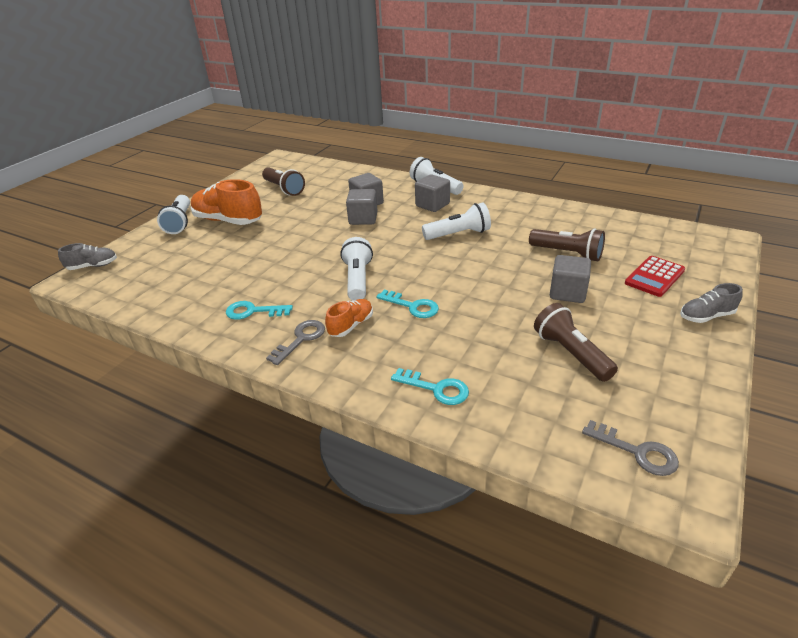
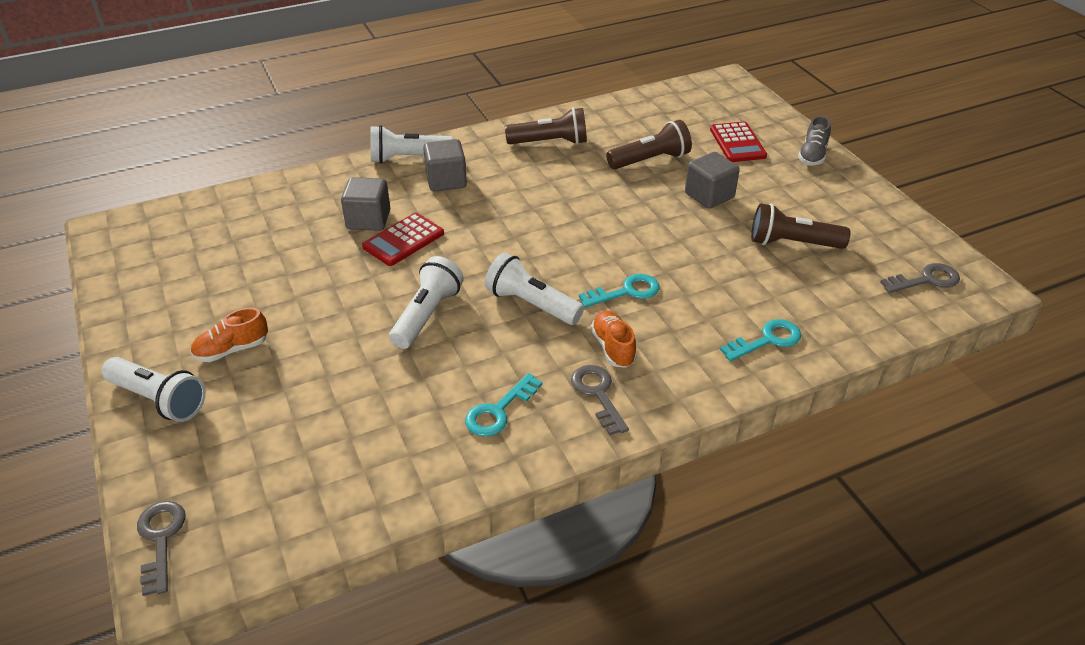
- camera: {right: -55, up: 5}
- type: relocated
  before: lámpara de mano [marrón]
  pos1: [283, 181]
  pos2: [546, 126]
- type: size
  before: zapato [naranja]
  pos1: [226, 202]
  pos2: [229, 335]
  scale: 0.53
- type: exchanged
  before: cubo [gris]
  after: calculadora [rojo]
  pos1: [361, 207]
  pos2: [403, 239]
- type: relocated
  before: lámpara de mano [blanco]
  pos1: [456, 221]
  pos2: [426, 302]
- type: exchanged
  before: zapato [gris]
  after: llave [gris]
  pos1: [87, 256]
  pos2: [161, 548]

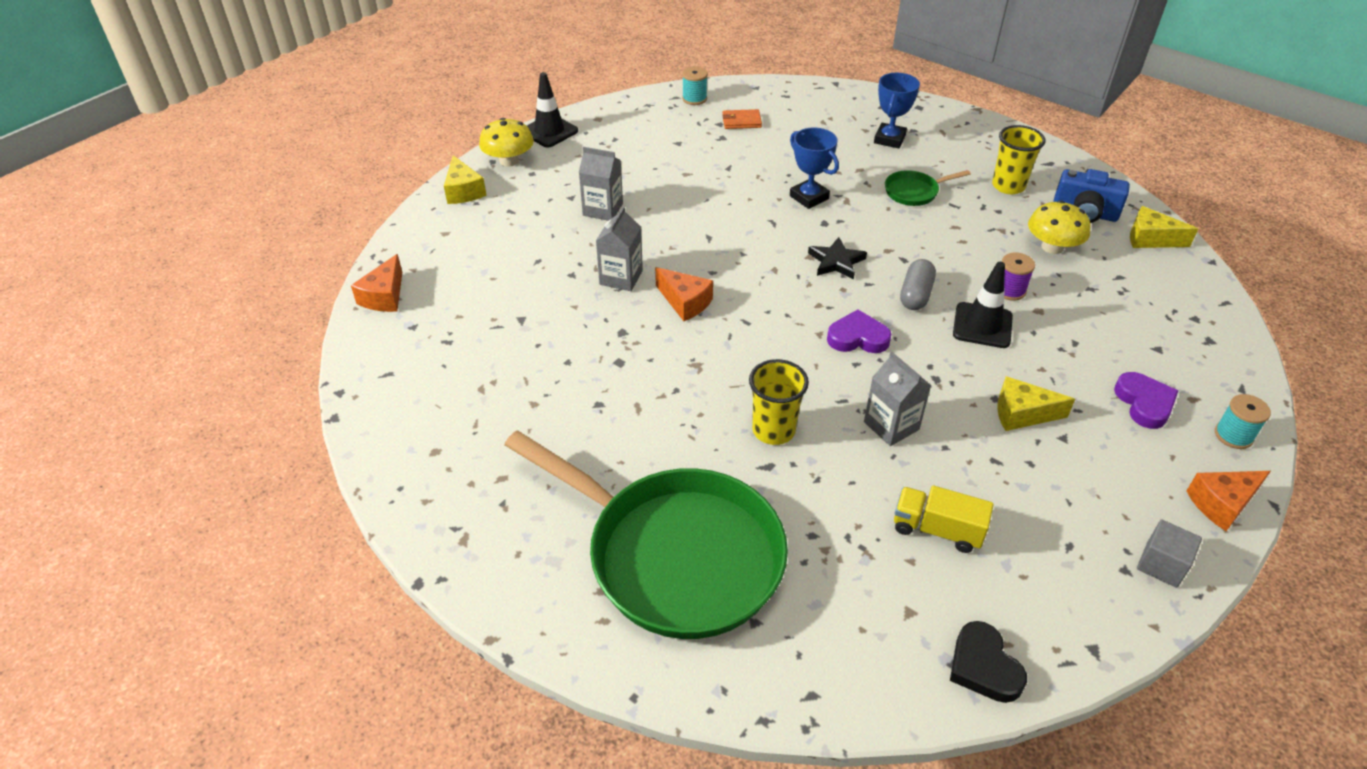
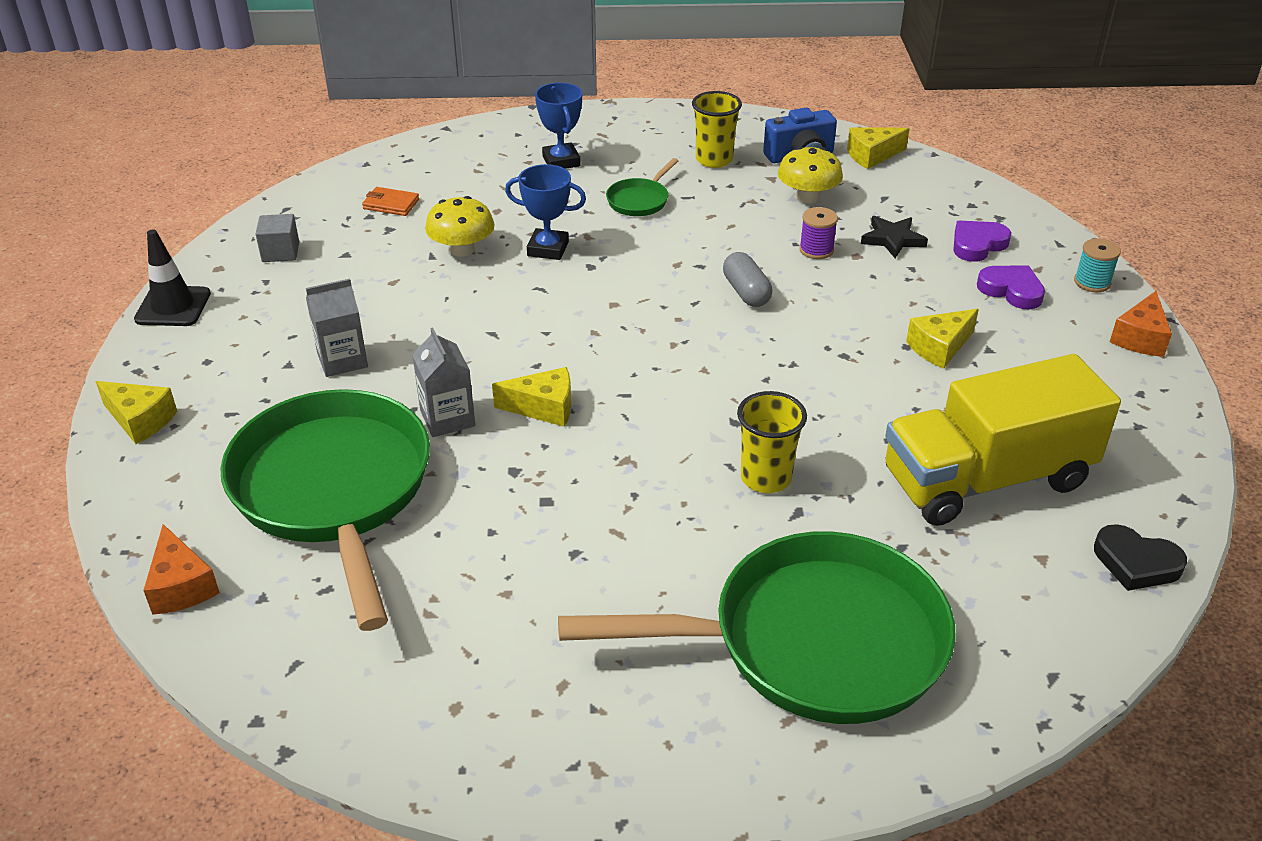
- camera: {right: -40, up: -5}
- type: missing
  before: carrete [turquesa]
  pos1: [695, 86]
- type: spun
  before: cartera [naranja]
  pos1: [742, 119]
  pos2: [390, 201]
  turn: 60
- type: relocated
  before: seta [amarillo]
  pos1: [506, 142]
  pos2: [460, 226]
- type: relocated
  before: estrella [negro]
  pos1: [837, 258]
  pos2: [894, 237]
- type: missing
  before: cono de tráfico [negro]
  pos1: [983, 305]
- type: colour
  before: queso [naranja]
  after: queso [amarillo]
  pos1: [684, 294]
  pos2: [531, 397]
- type: relocated
  before: corazón [morado]
  pos1: [859, 331]
  pos2: [982, 241]
- type: missing
  before: cartón de leche [gris]
  pos1: [897, 399]
- type: size
  before: camión [amarillo]
  pos1: [944, 519]
  pos2: [1003, 440]
  scale: 2.17
- type: relocated
  before: cubo [gris]
  pos1: [1169, 553]
  pos2: [277, 238]
- type: appeared
  after: sartén [verde]
  pos2: [325, 510]

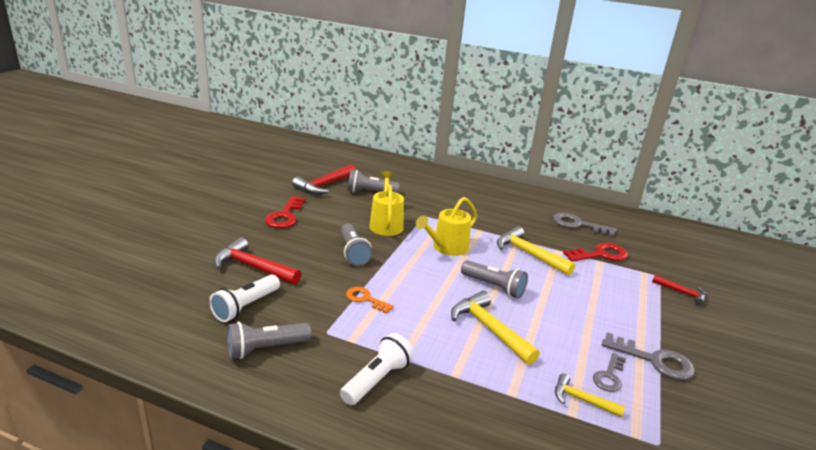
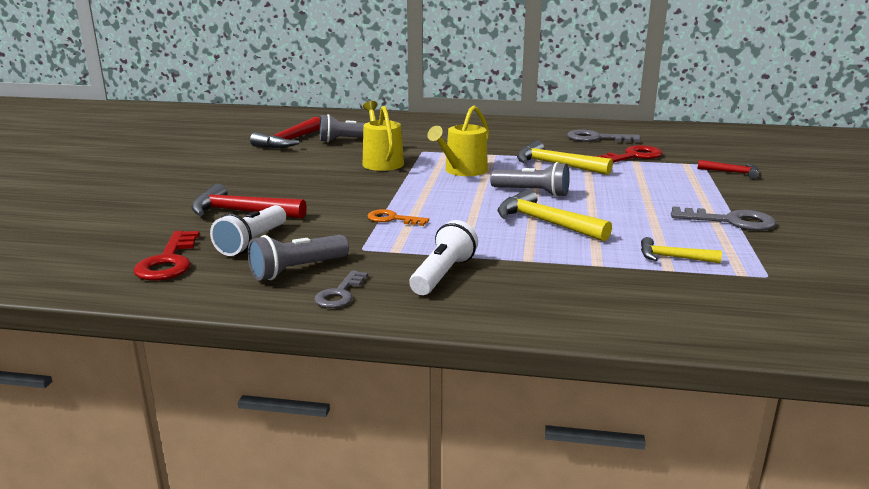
- camera: {right: -10, up: -5}
- type: relocated
  before: llave [rojo]
  pos1: [285, 212]
  pos2: [166, 256]
- type: missing
  before: lámpara de mano [gris]
  pos1: [357, 244]
- type: relocated
  before: llave [gris]
  pos1: [609, 372]
  pos2: [341, 289]

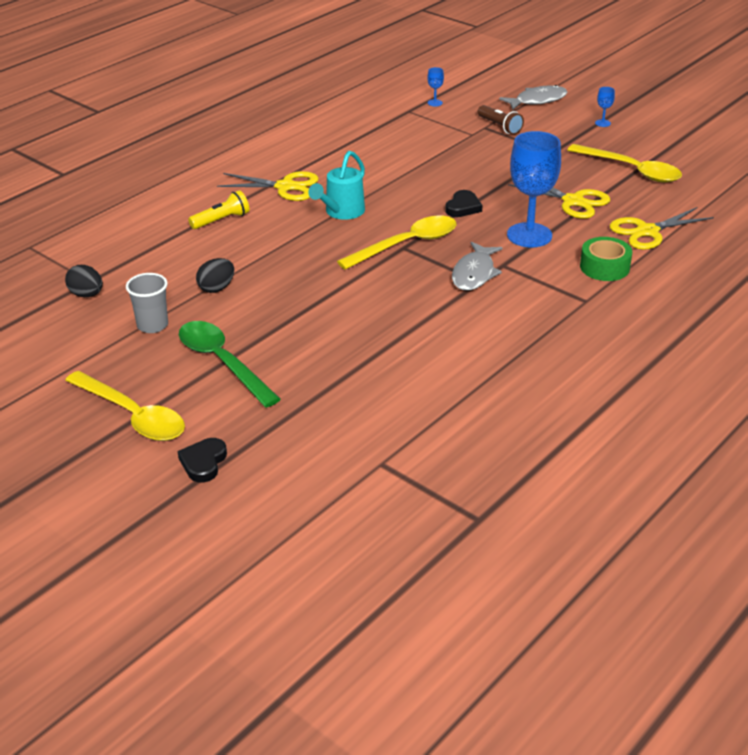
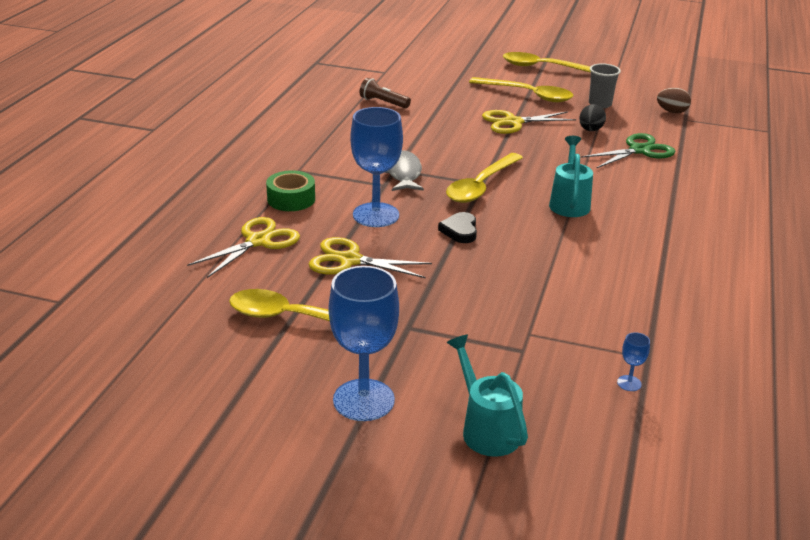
- camera: {right: 155, up: -5}
- type: exchanged
  before: pez [gris]
  after: regadera [turquesa]
  pos1: [533, 97]
  pos2: [487, 395]
- type: size
  before: copa [azul]
  pos1: [605, 107]
  pos2: [364, 343]
  scale: 2.48
- type: relocated
  before: lámpara de mano [marrón]
  pos1: [501, 120]
  pos2: [385, 93]
- type: relocated
  before: tijeras [amarillo]
  pos1: [268, 186]
  pos2: [529, 122]
- type: missing
  before: lámpara de mano [amarillo]
  pos1: [218, 209]
- type: colour
  before: huevo [negro]
  after: huevo [marrón]
  pos1: [84, 281]
  pos2: [674, 100]
- type: colour
  before: cuchara [verde]
  after: cuchara [amarillo]
  pos1: [230, 364]
  pos2: [521, 89]
- type: missing
  before: corazón [negro]
  pos1: [202, 460]
- type: appeared
  after: tijeras [verde]
  pos2: [628, 151]

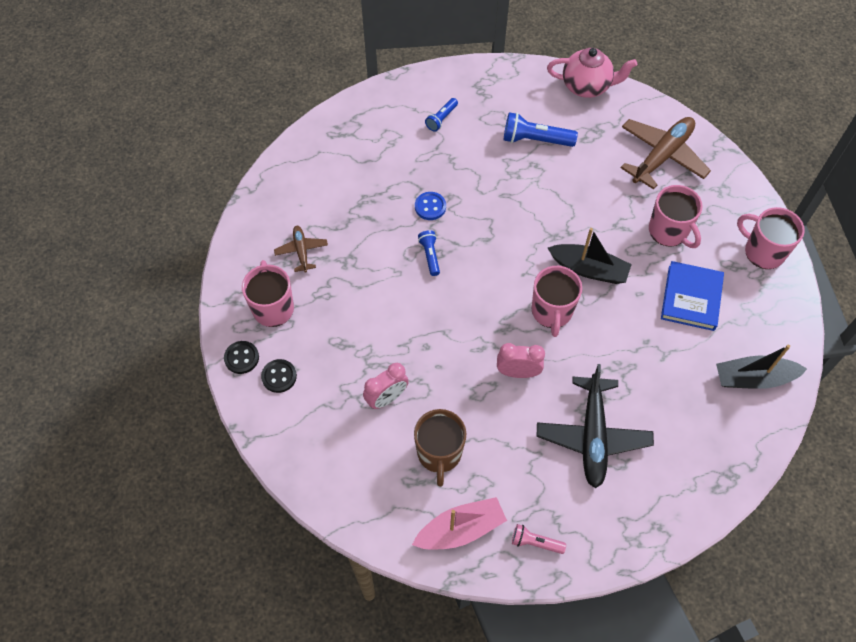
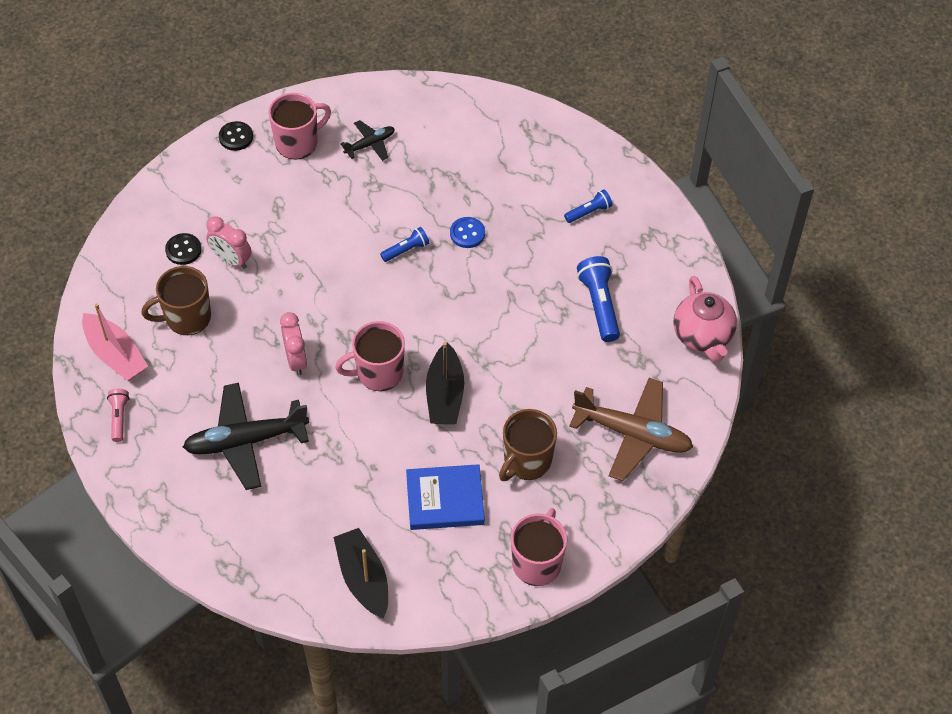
- camera: {right: 70, up: -5}
- type: spun
  before: lámpara de mano [azul]
  pos1: [441, 115]
  pos2: [588, 206]
  turn: 135
- type: colour
  before: taza [rosa]
  after: taza [marrón]
  pos1: [676, 216]
  pos2: [528, 445]
- type: colour
  before: avión [marrón]
  after: avión [negro]
  pos1: [301, 249]
  pos2: [367, 140]
- type: relocated
  before: botón [negro]
  pos1: [279, 376]
  pos2: [183, 249]

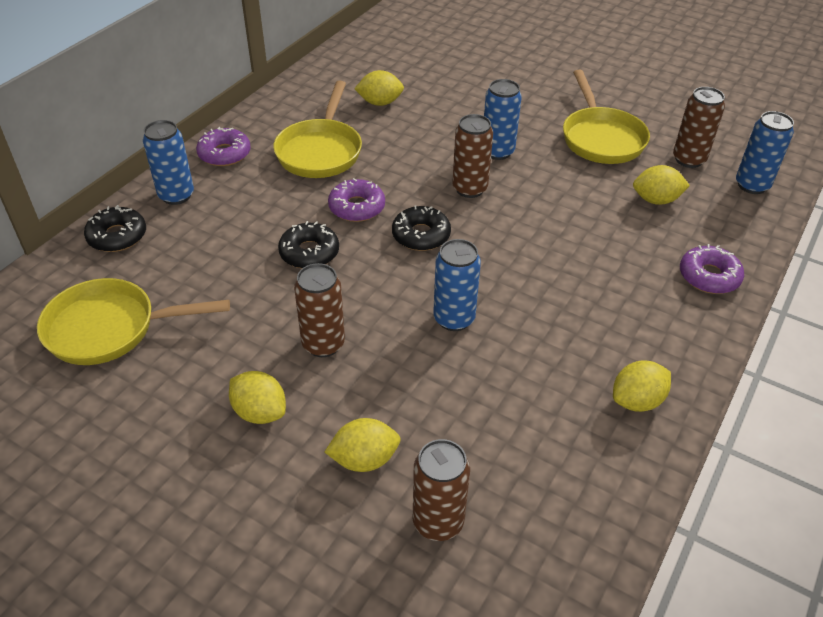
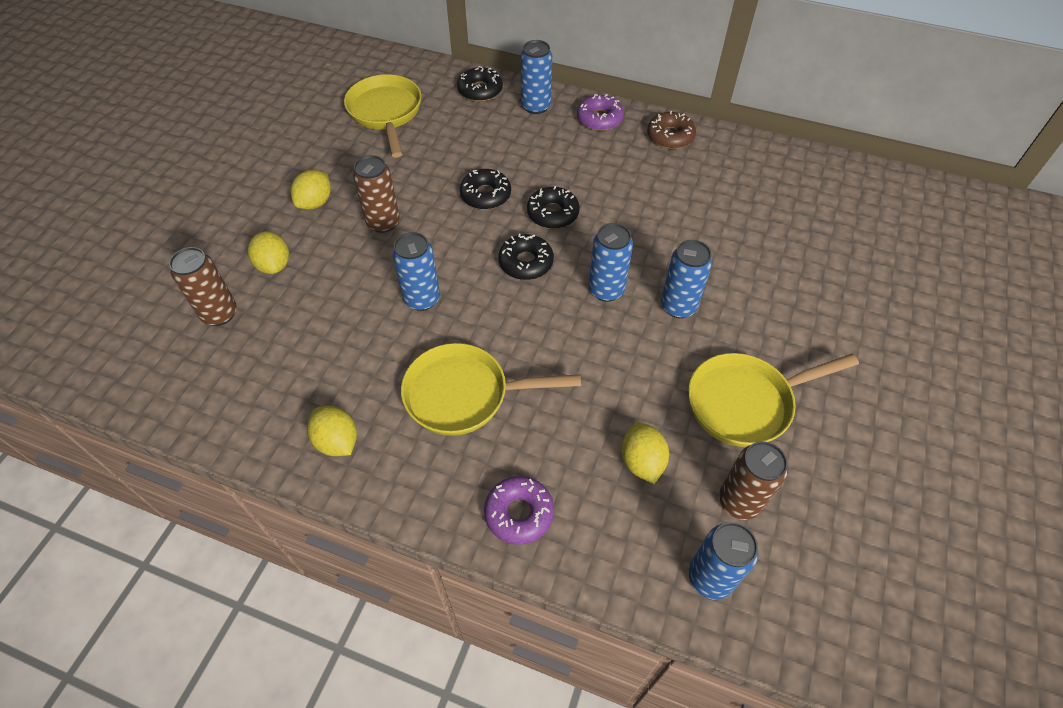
- camera: {right: 80, up: 10}
- type: missing
  before: limón [amarillo]
  pos1: [379, 88]
- type: relocated
  before: sartén [amarillo]
  pos1: [317, 129]
  pos2: [491, 389]
- type: colour
  before: lata [marrón]
  after: lata [azul]
  pos1: [472, 156]
  pos2: [611, 262]
- type: colour
  before: rosquilla [morado]
  after: rosquilla [negro]
  pos1: [356, 200]
  pos2: [553, 207]
- type: appeared
  after: rosquilla [marrón]
  pos2: [671, 130]

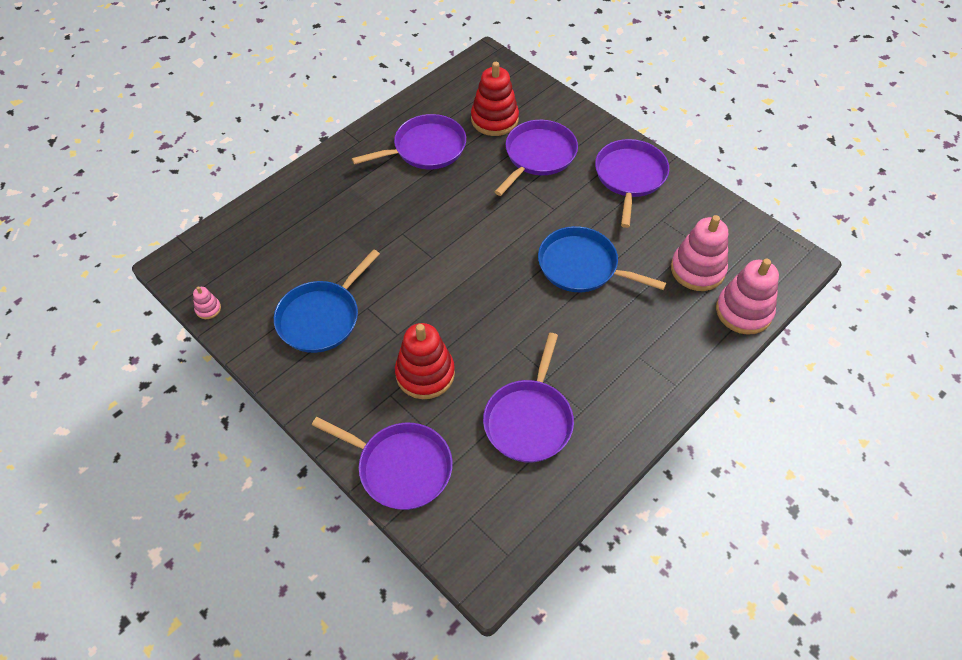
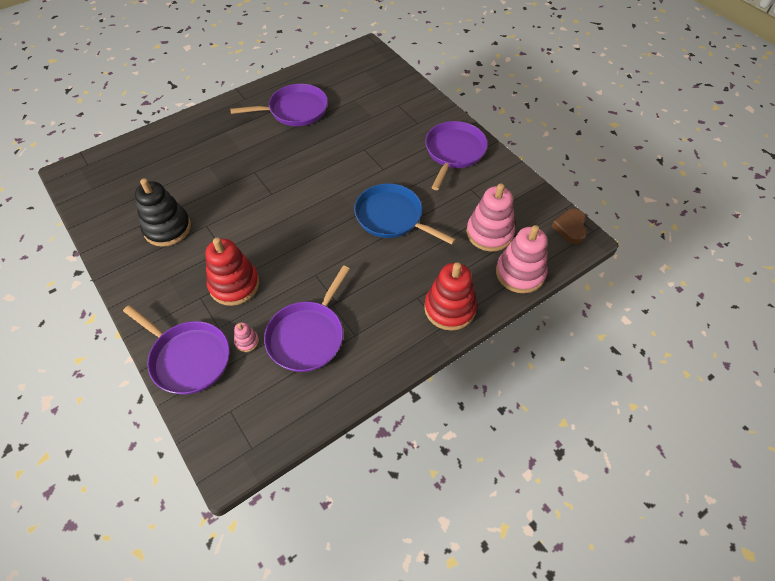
- camera: {right: 10, up: 0}
- type: relocated
  before: juguete apilable [rojo]
  pos1: [495, 99]
  pos2: [450, 296]
- type: missing
  before: sartén [morado]
  pos1: [536, 158]
- type: exchanged
  before: sartén [azul]
  after: juguete apilable [negro]
  pos1: [327, 301]
  pos2: [163, 212]
- type: relocated
  before: juguete apilable [rosa]
  pos1: [207, 302]
  pos2: [246, 337]
- type: appeared
  after: corazón [marrón]
  pos2: [569, 226]

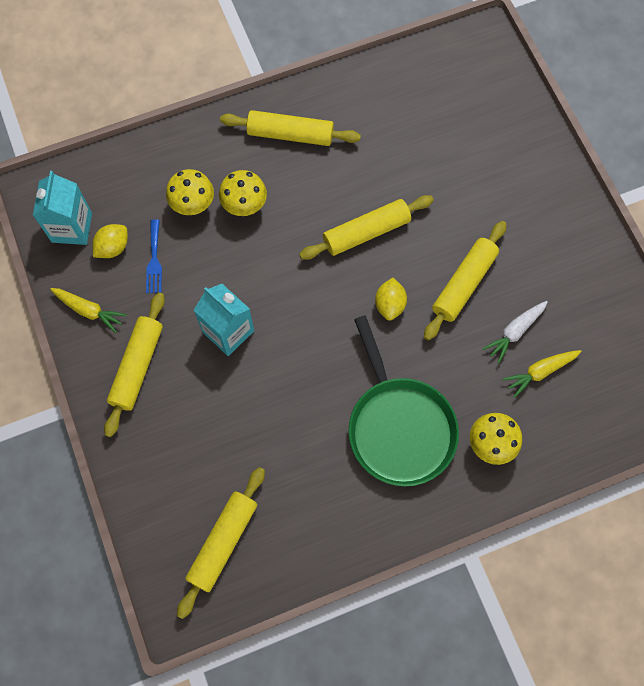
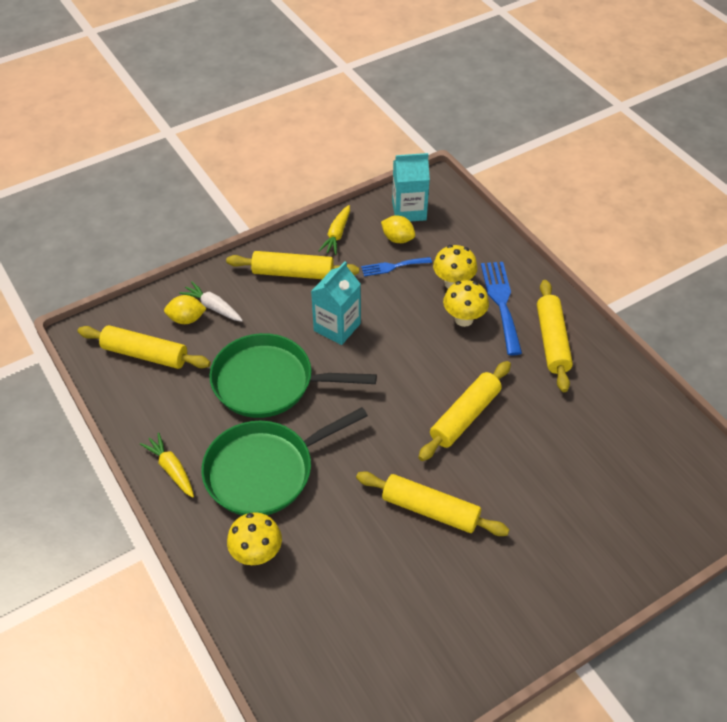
- camera: {right: 80, up: -20}
- type: spun
  before: rodillo [amarillo]
  pos1: [366, 227]
  pos2: [464, 411]
  turn: 75
- type: relocated
  before: limón [amarillo]
  pos1: [391, 299]
  pos2: [185, 309]
- type: relocated
  before: zanahoria [blanco]
  pos1: [515, 332]
  pos2: [211, 301]
- type: relocated
  before: zanahoria [amarillo]
  pos1: [542, 374]
  pos2: [167, 465]
- type: appeared
  after: tenedor [azul]
  pos2: [501, 309]
- type: appeared
  after: sartén [verde]
  pos2: [293, 375]

